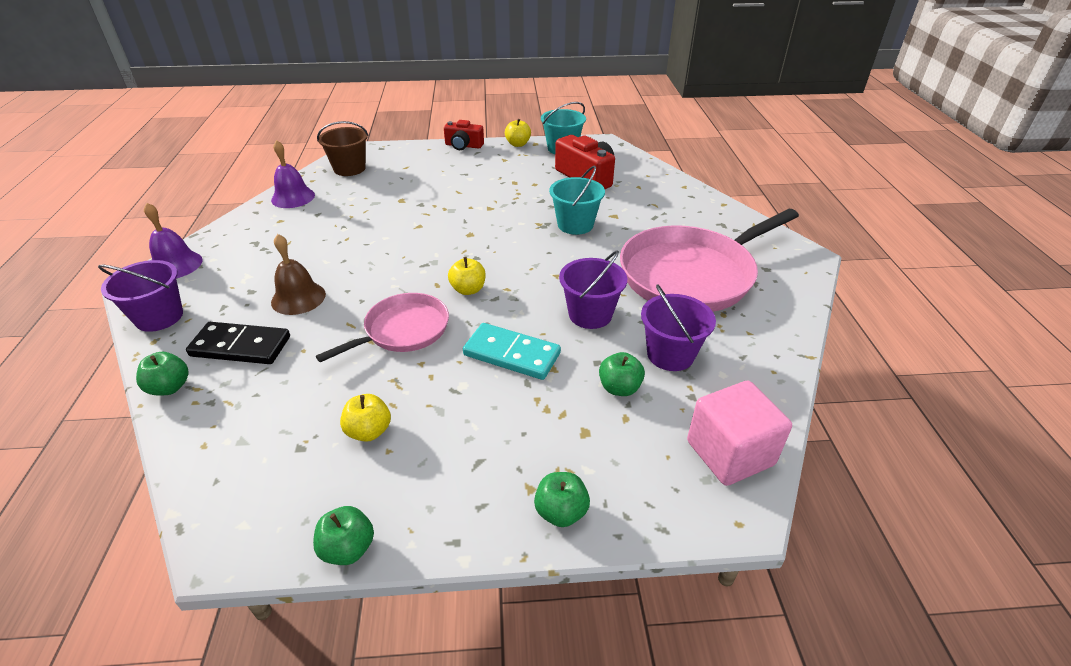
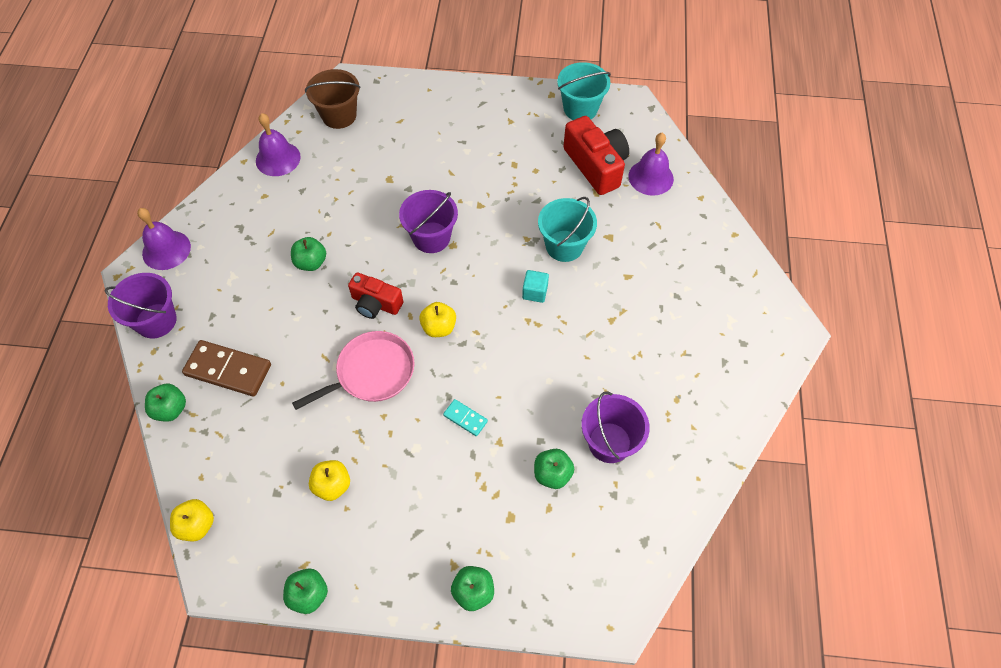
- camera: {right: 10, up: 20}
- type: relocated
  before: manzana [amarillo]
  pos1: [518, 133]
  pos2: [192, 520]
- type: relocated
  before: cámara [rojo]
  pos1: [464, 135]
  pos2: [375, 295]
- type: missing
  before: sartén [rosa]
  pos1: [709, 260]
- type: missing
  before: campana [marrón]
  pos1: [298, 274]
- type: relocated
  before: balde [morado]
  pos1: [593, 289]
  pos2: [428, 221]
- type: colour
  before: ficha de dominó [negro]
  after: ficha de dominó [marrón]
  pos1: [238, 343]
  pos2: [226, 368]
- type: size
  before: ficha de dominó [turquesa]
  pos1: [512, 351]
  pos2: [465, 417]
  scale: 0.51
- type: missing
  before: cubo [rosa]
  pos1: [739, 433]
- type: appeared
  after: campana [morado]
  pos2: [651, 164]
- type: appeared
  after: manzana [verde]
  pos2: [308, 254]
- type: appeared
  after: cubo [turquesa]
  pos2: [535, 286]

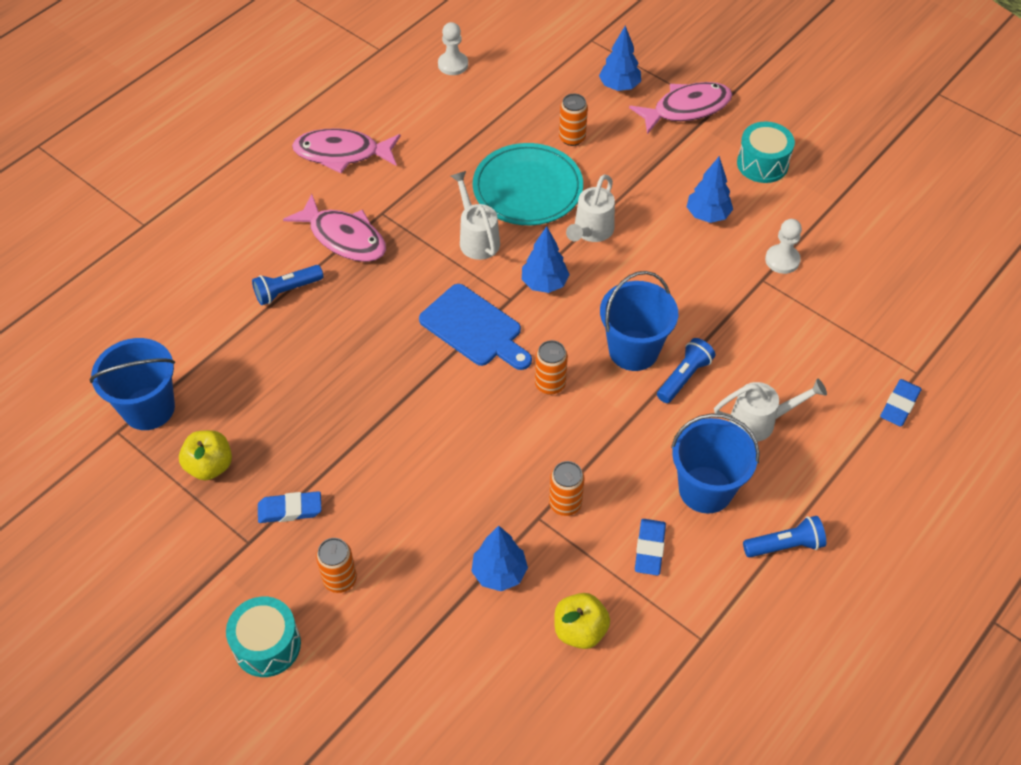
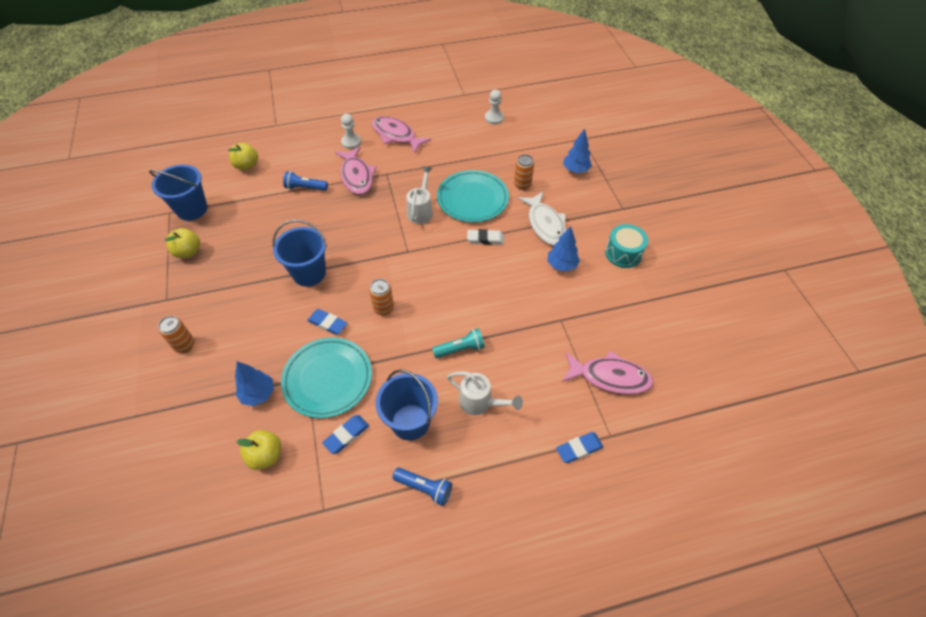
- camera: {right: 35, up: 0}
- type: relocated
  before: pez [rosa]
  pos1: [680, 108]
  pos2: [608, 372]
- type: exchanged
  before: regadera [blanco]
  after: goma de borrar [blanco]
  pos1: [590, 208]
  pos2: [485, 237]
- type: relocated
  before: peón [blanco]
  pos1: [783, 246]
  pos2: [351, 131]
- type: missing
  before: árbol [azul]
  pos1: [546, 259]
- type: relocated
  before: balde [azul]
  pos1: [639, 321]
  pos2: [299, 253]
- type: missing
  before: tabla de cortar [azul]
  pos1: [475, 327]
- type: colour
  before: lámpara de mano [azul]
  after: lámpara de mano [turquesa]
  pos1: [686, 370]
  pos2: [458, 343]
- type: exchanged
  before: lata [naranja]
  after: plato [turquesa]
  pos1: [566, 488]
  pos2: [326, 377]
- type: relocated
  before: goma de borrar [azul]
  pos1: [290, 507]
  pos2: [327, 322]
- type: missing
  before: tambor [turquesa]
  pos1: [263, 637]
- type: appeared
  after: manzana [amarillo]
  pos2: [243, 156]
- type: appeared
  after: pez [blanco]
  pos2: [542, 219]

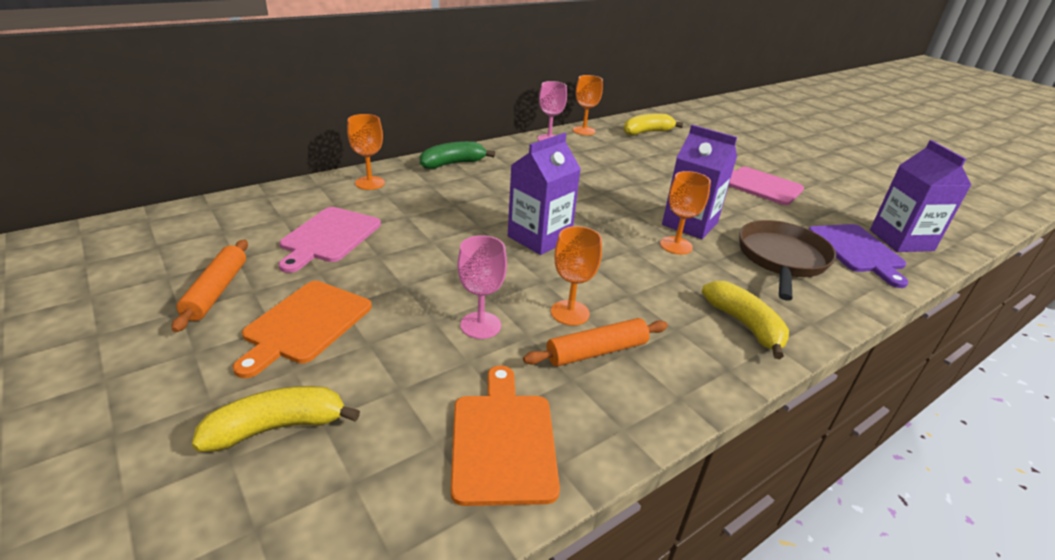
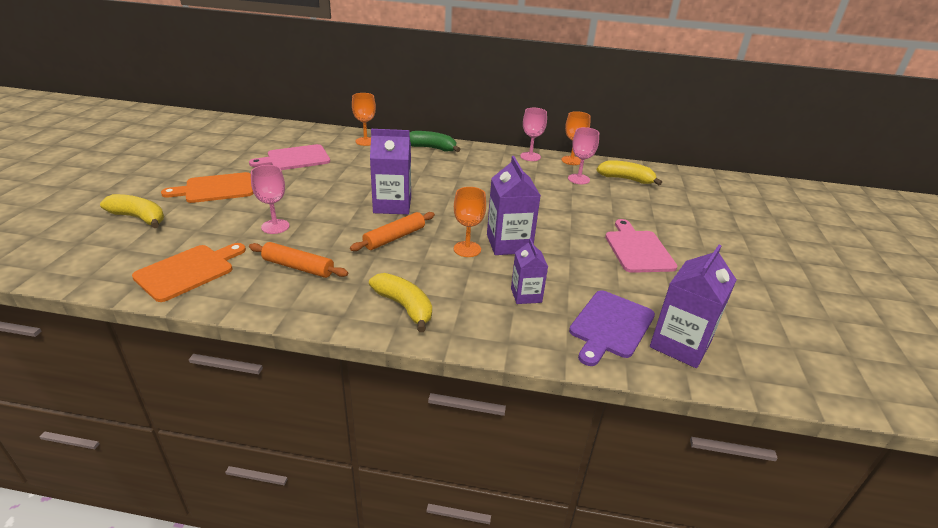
- camera: {right: 45, up: 0}
- type: exchanged
  before: sartén [marrón]
  after: cartón de leche [morado]
  pos1: [787, 260]
  pos2: [529, 271]
- type: missing
  before: copa [naranja]
  pos1: [576, 276]
- type: relocated
  before: rodillo [naranja]
  pos1: [210, 285]
  pos2: [392, 231]
- type: spun
  before: plátano [amarillo]
  pos1: [745, 320]
  pos2: [400, 302]
  turn: -60
- type: appeared
  after: copa [rosa]
  pos2: [583, 155]

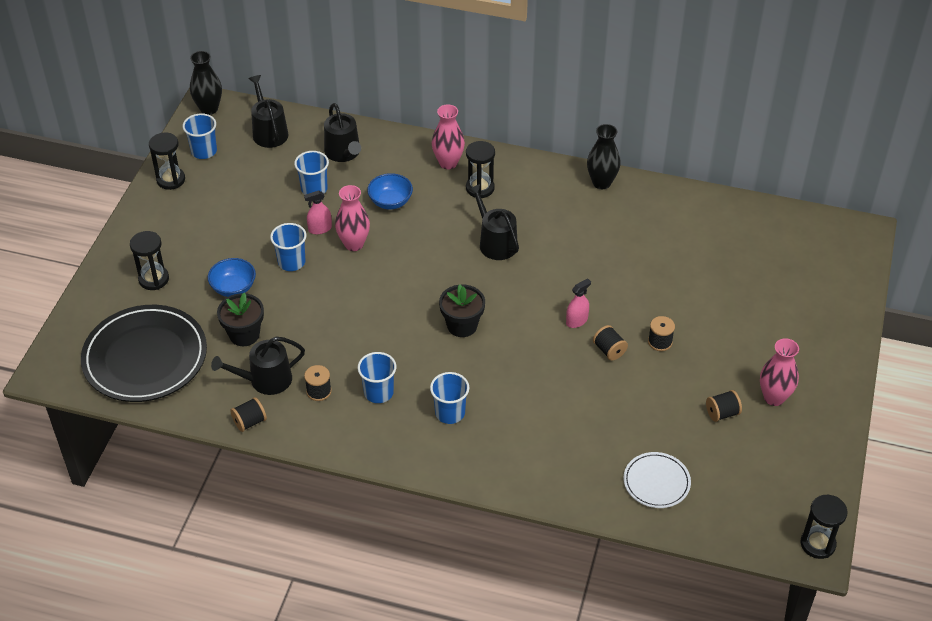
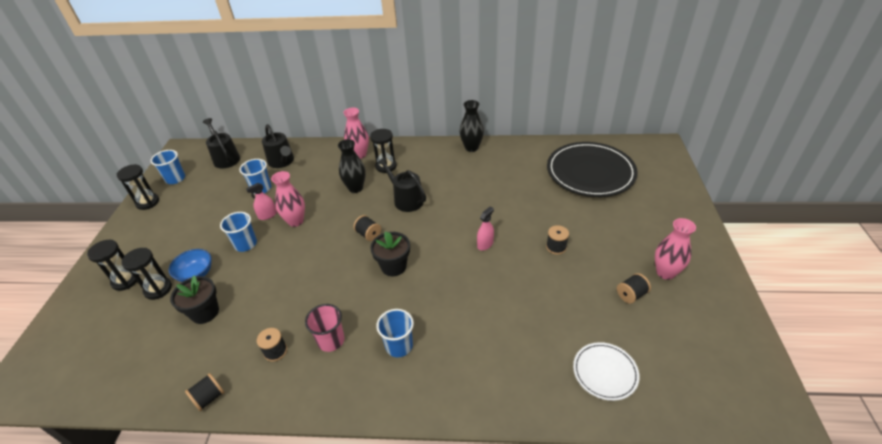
- camera: {right: -10, up: -5}
- type: relocated
  before: florero [negro]
  pos1: [206, 83]
  pos2: [352, 166]
- type: missing
  before: cuenco [azul]
  pos1: [390, 191]
- type: relocated
  before: plato [negro]
  pos1: [144, 353]
  pos2: [592, 169]
- type: relocated
  before: carrete [negro]
  pos1: [610, 343]
  pos2: [367, 228]
- type: missing
  before: regadera [negro]
  pos1: [258, 366]
- type: colour
  before: vaso [azul]
  after: vaso [rosa]
  pos1: [377, 377]
  pos2: [325, 328]
- type: relocated
  before: reloj de arena [negro]
  pos1: [824, 527]
  pos2: [146, 274]

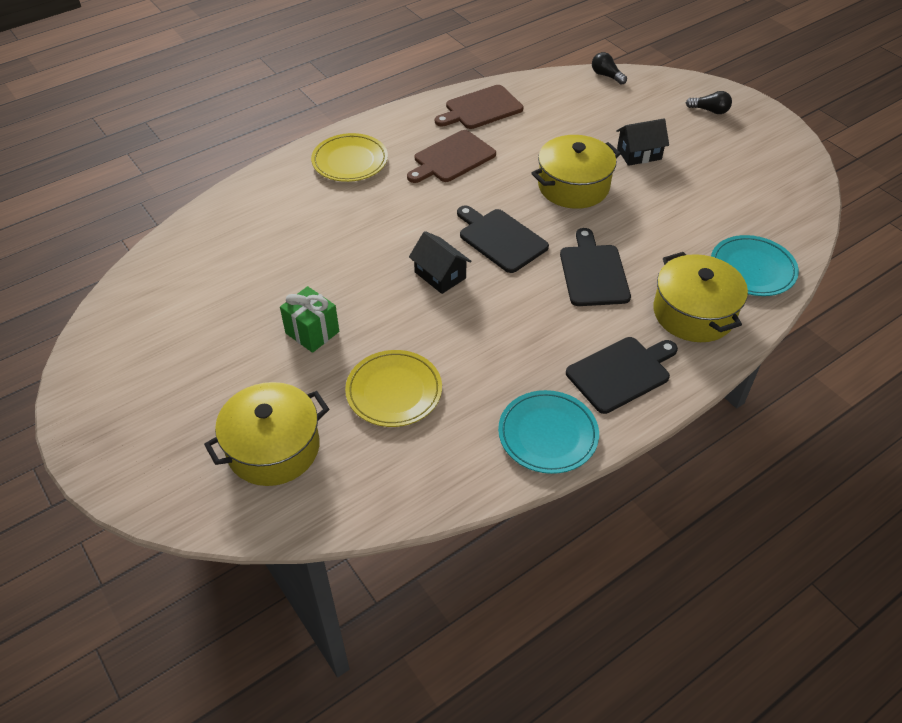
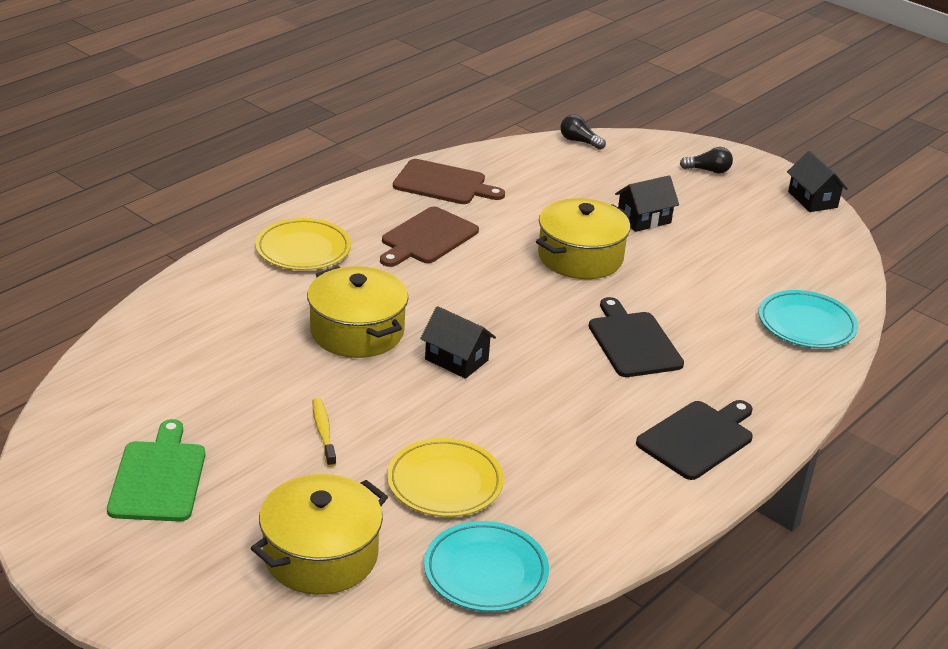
- camera: {right: -15, up: -15}
- type: spun
  before: tabla de cortar [marrón]
  pos1: [479, 107]
  pos2: [449, 181]
  turn: -120
- type: missing
  before: tabla de cortar [negro]
  pos1: [503, 239]
- type: relocated
  before: olla [amarillo]
  pos1: [700, 297]
  pos2: [357, 312]
- type: exchanged
  before: regalo [verde]
  after: cepillo de dientes [amarillo]
  pos1: [309, 319]
  pos2: [324, 432]
- type: relocated
  before: plato [turquesa]
  pos1: [548, 432]
  pos2: [486, 566]
- type: appeared
  after: casa [negro]
  pos2: [817, 181]
- type: appeared
  after: tabla de cortar [verde]
  pos2: [156, 470]

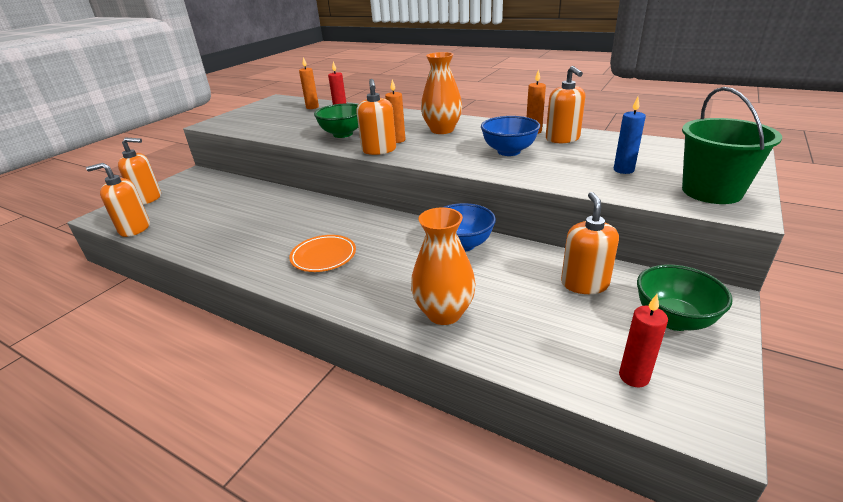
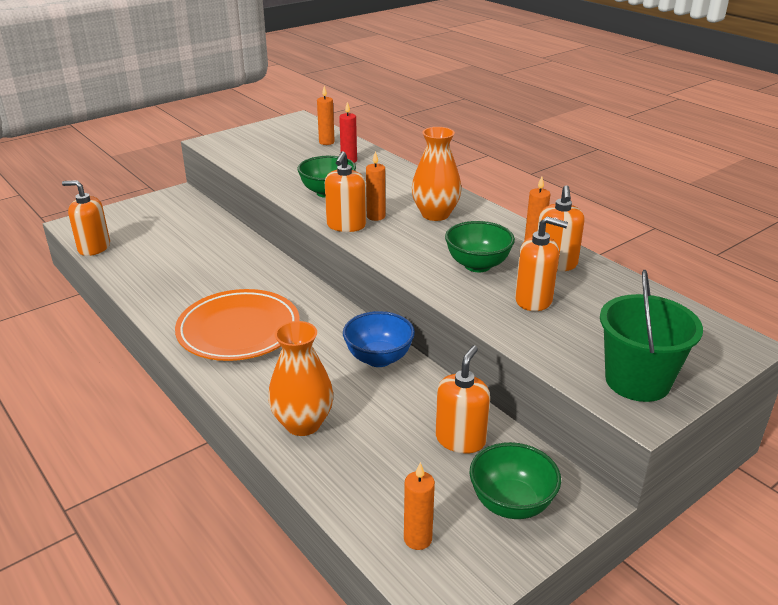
- camera: {right: 20, up: 0}
- type: missing
  before: vela [azul]
  pos1: [630, 135]
- type: colour
  before: cuenco [azul]
  after: cuenco [verde]
  pos1: [510, 136]
  pos2: [480, 246]
- type: relocated
  before: dispensador de jabón [naranja]
  pos1: [139, 171]
  pos2: [541, 264]
- type: size
  before: plato [naranja]
  pos1: [322, 253]
  pos2: [237, 325]
  scale: 1.76
- type: colour
  before: vela [rojo]
  after: vela [naranja]
  pos1: [643, 340]
  pos2: [419, 506]

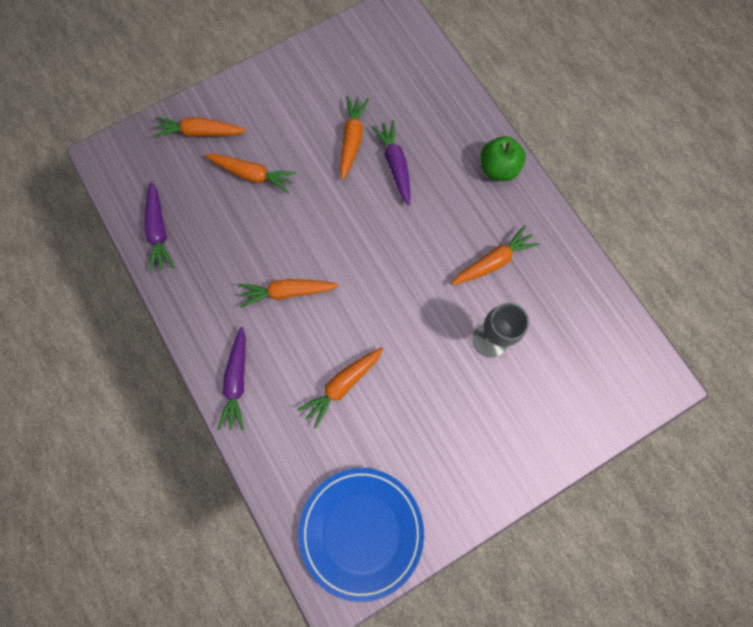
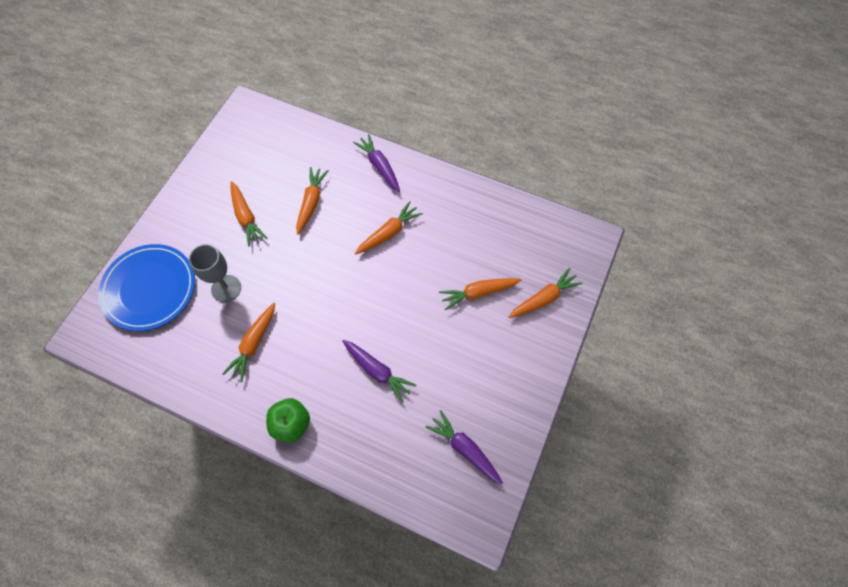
- camera: {right: 145, up: -10}
- type: relocated
  before: zanahoria [naranja]
  pos1: [354, 138]
  pos2: [248, 214]
- type: relocated
  before: zanahoria [morado]
  pos1: [159, 227]
  pos2: [464, 447]
- type: relocated
  before: plato [azul]
  pos1: [361, 535]
  pos2: [146, 287]

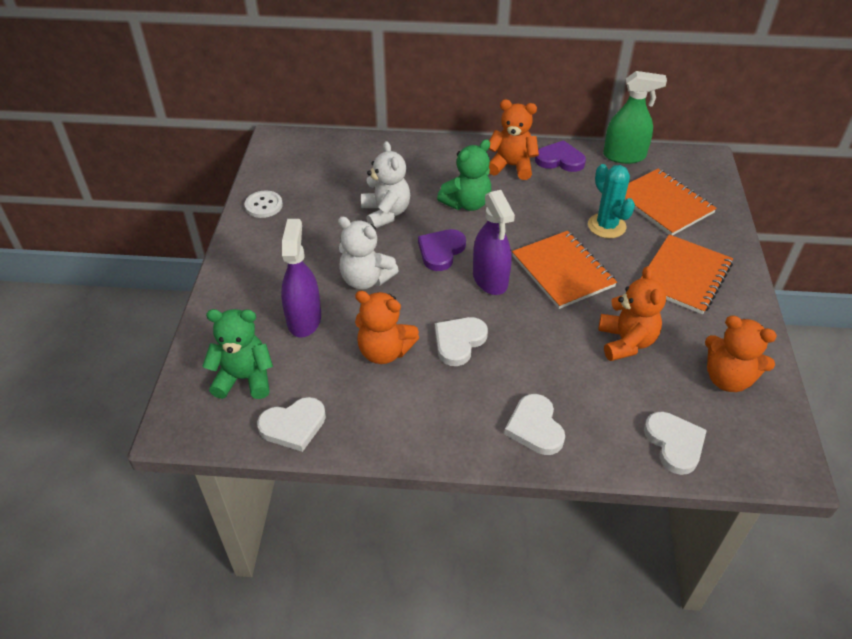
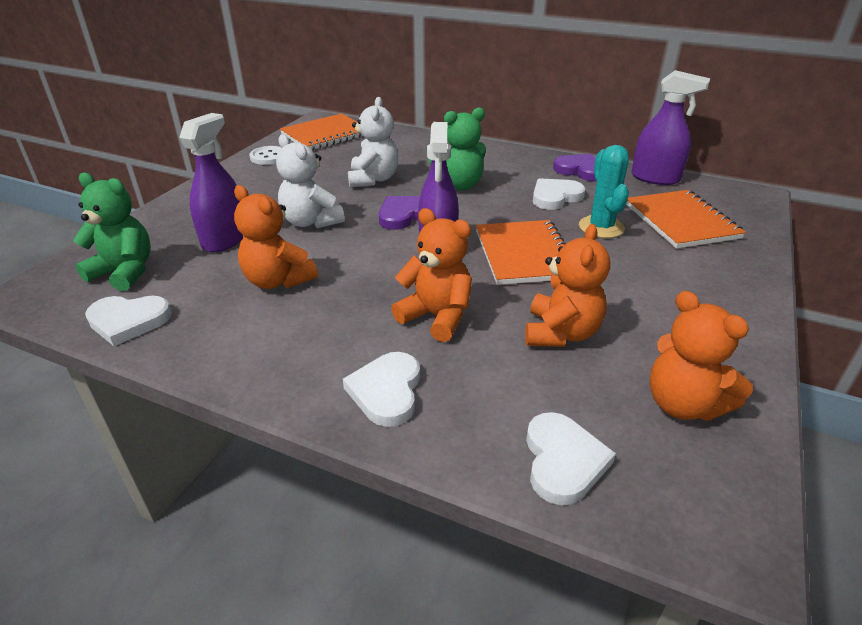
- camera: {right: 20, up: -10}
- type: colour
  before: pulverizador [verde]
  after: pulverizador [morado]
  pos1: [635, 117]
  pos2: [671, 127]
- type: relocated
  before: osito [naranja]
  pos1: [514, 139]
  pos2: [431, 275]
- type: relocated
  before: cuaderno [naranja]
  pos1: [686, 274]
  pos2: [321, 131]
- type: relocated
  before: corazón [blanco]
  pos1: [461, 341]
  pos2: [559, 194]

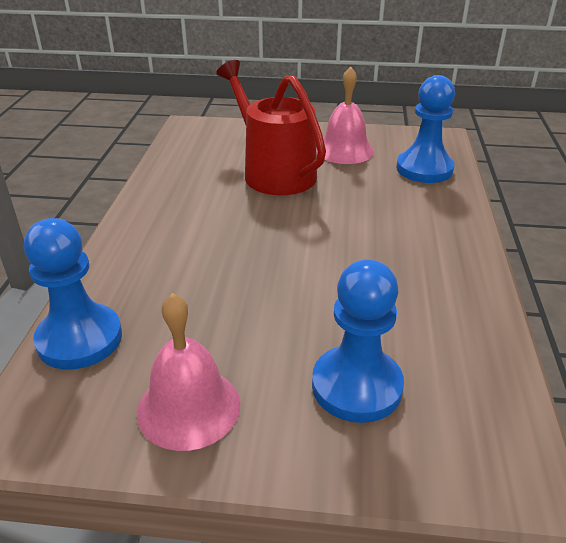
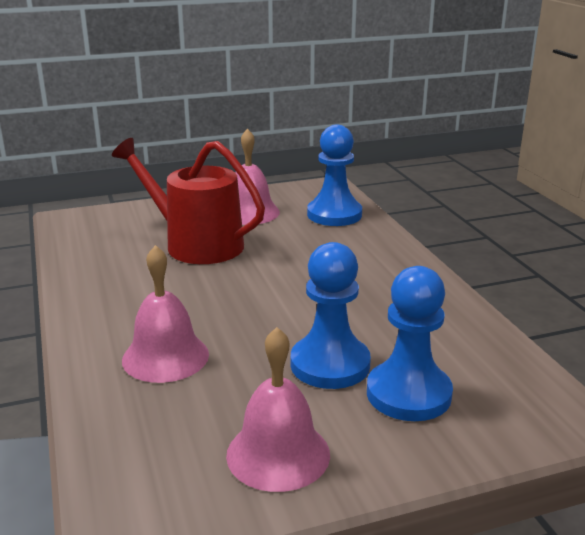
- camera: {right: -25, up: -10}
- type: relocated
  before: peón [azul]
  pos1: [73, 294]
  pos2: [331, 315]
- type: appeared
  after: campana [rosa]
  pos2: [165, 314]

